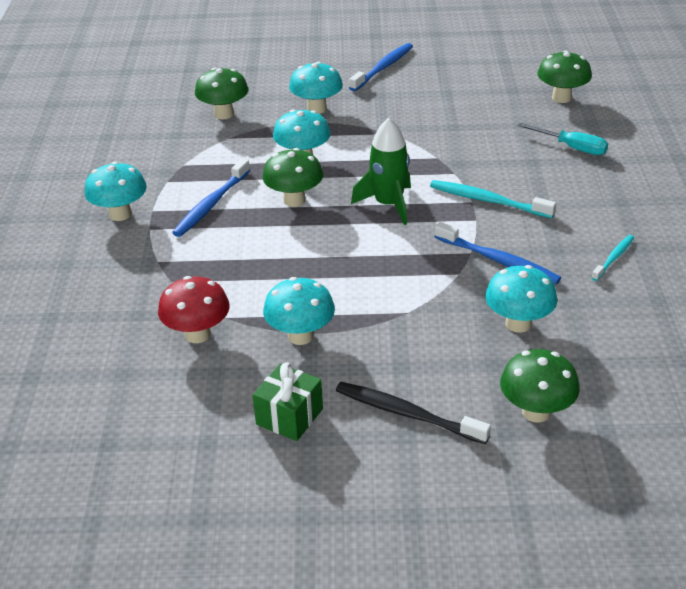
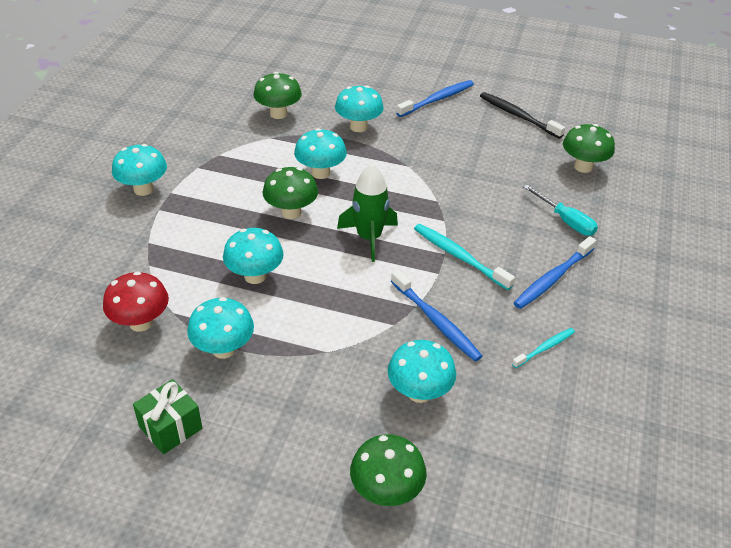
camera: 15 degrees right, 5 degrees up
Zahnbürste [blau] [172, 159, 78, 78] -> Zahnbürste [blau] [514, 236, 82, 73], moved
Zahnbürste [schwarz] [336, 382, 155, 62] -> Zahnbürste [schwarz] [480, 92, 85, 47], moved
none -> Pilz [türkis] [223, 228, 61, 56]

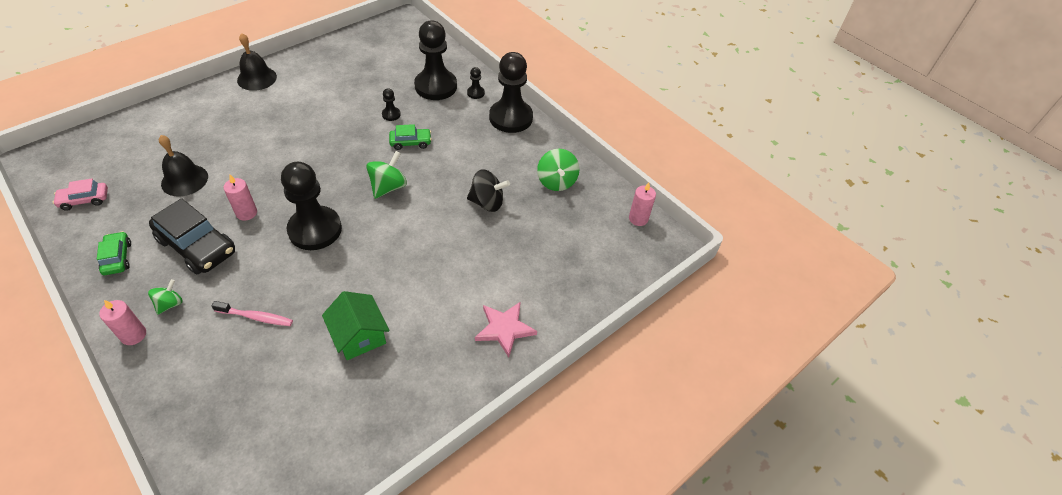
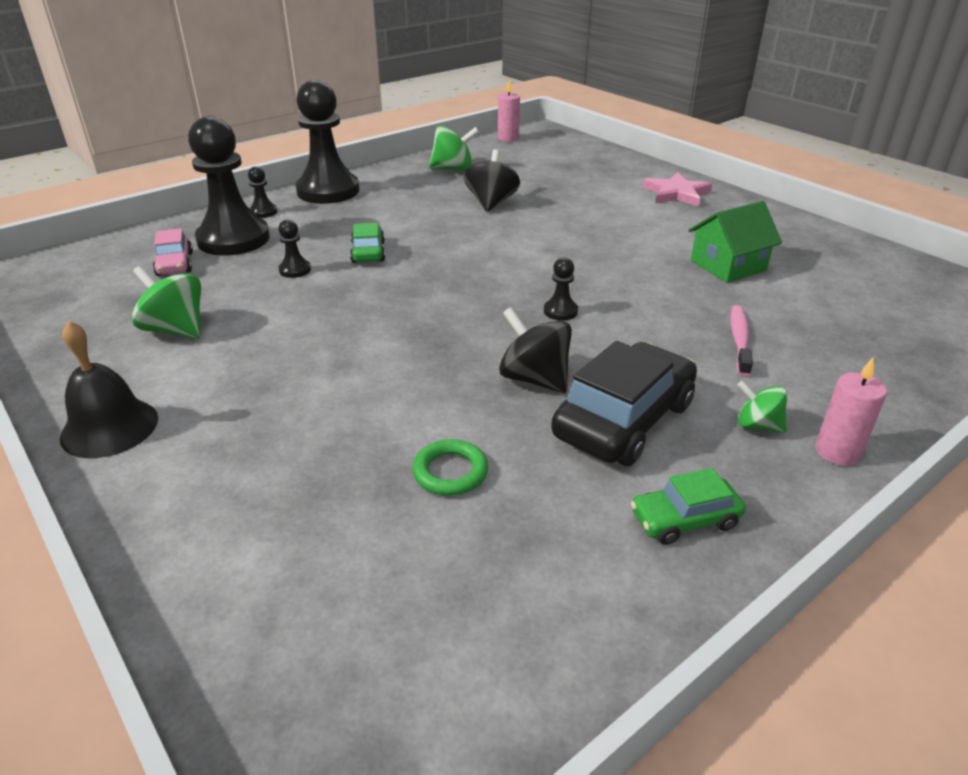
camera: 85 degrees left, 15 degrees down
Glocke [schwarz] [159, 135, 49, 61] -> Ring [grün] [412, 439, 76, 57]
Kreisel [grün] [366, 151, 41, 48] -> Kreisel [grün] [132, 266, 69, 73], moved
Bauer [schwarz] [281, 162, 61, 88] -> Bauer [schwarz] [544, 257, 34, 64], x0.41
Kerze [rosa] [223, 175, 34, 45] -> Kreisel [schwarz] [499, 307, 73, 86]
Auto [rosa] [53, 178, 55, 33] -> Auto [rosa] [153, 228, 40, 48], moved

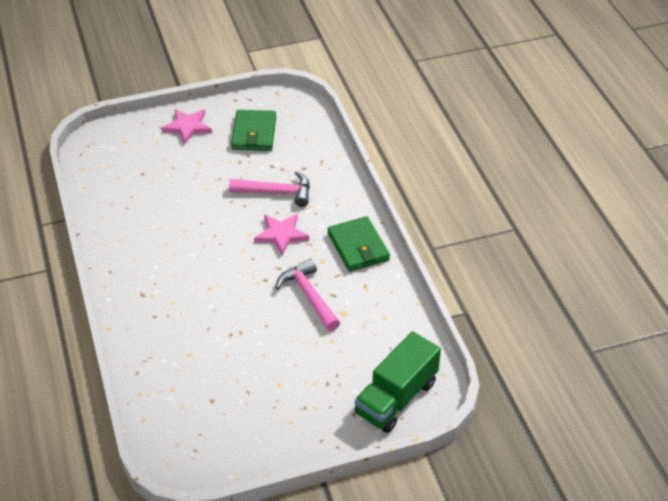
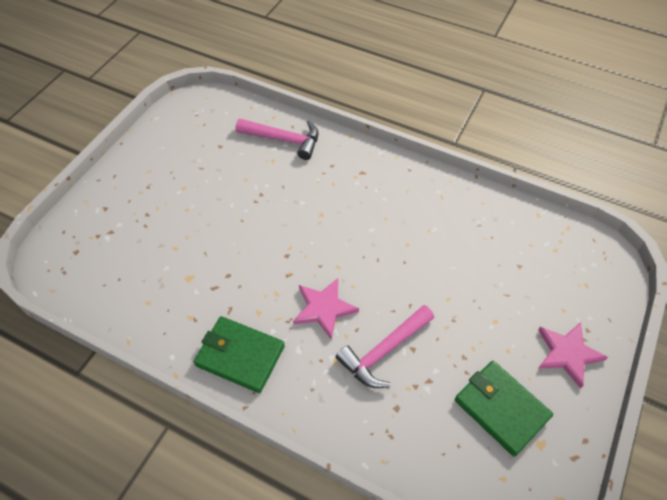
camera: 135 degrees right, 10 degrees up
Hammer [rosa] [275, 259, 65, 72] -> Hammer [rosa] [236, 119, 83, 41], moved
Lastwagen [grün] [355, 331, 86, 102] -> none

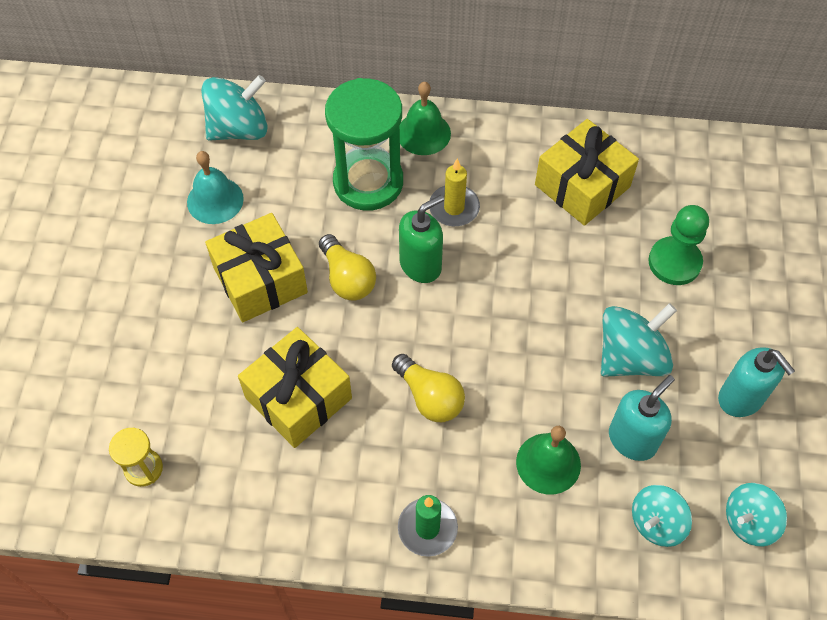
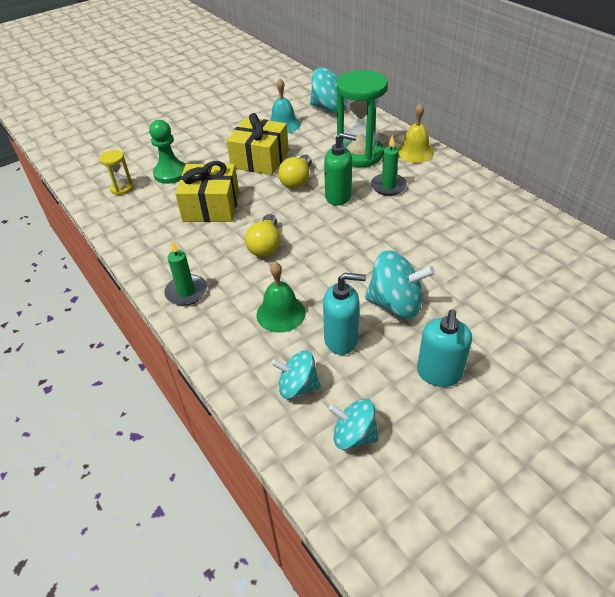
camera: 50 degrees right, 15 degrees down
Glocke [grün] [400, 82, 51, 73] -> Glocke [gelb] [398, 103, 36, 60]
Geschenk [gelb] [535, 119, 104, 107] -> none
Kerze [gelb] [430, 159, 50, 67] -> Kerze [grün] [371, 135, 36, 61]
Bauer [grün] [648, 205, 61, 80] -> Bauer [grün] [149, 120, 37, 64], moved

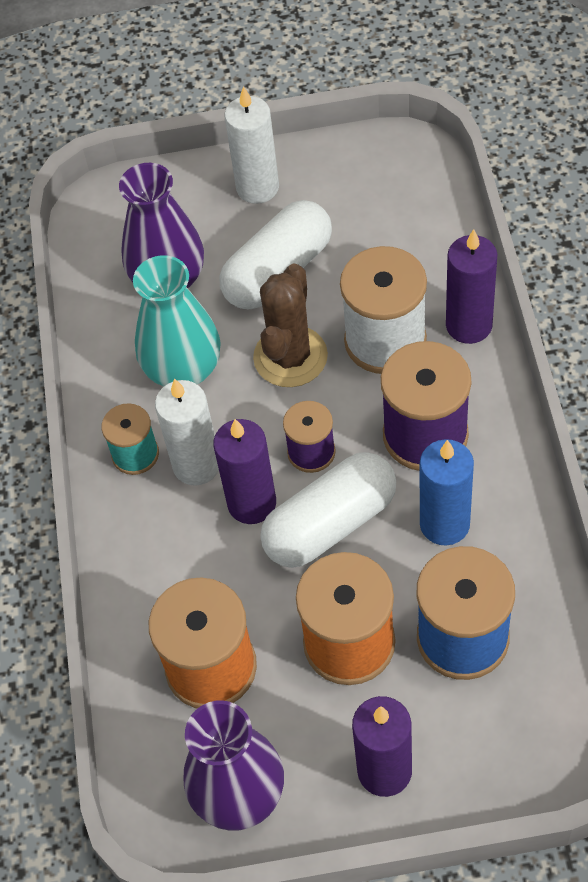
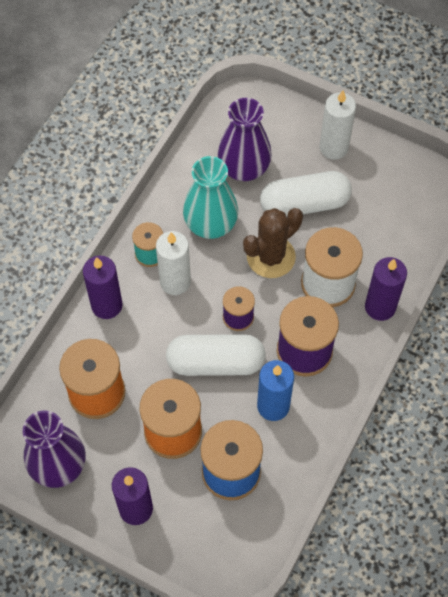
camera: 30 degrees right, 5 degrees up
Kerze [lila] [213, 419, 63, 105] -> Kerze [lila] [83, 256, 40, 63], moved

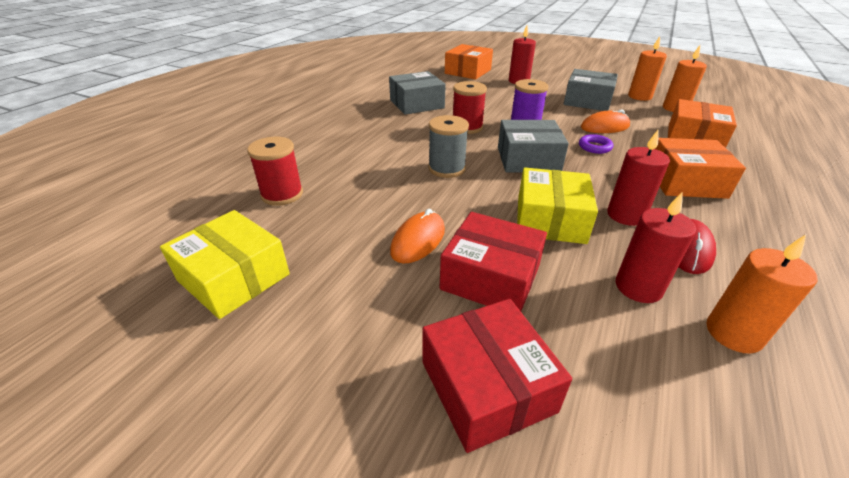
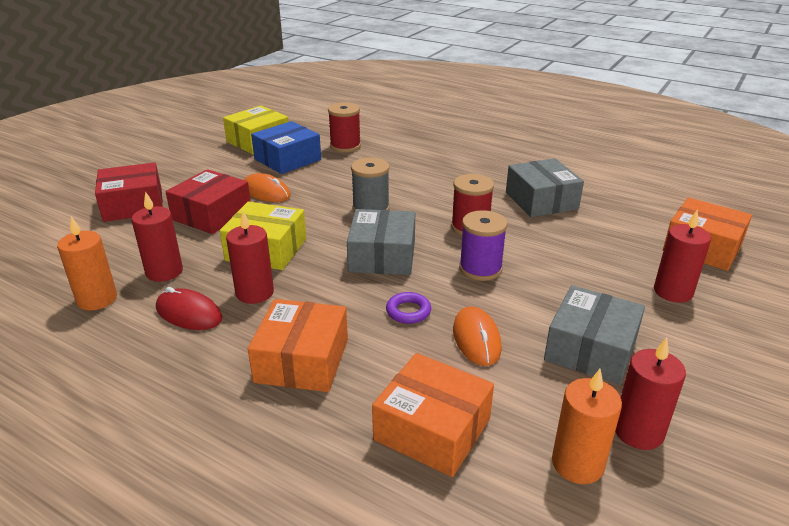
camera: 95 degrees right, 5 degrees down
Kerze [orange] [628, 36, 39, 65] -> Kerze [rot] [615, 338, 71, 112]
none -> Schachtel [blau] [251, 121, 70, 53]

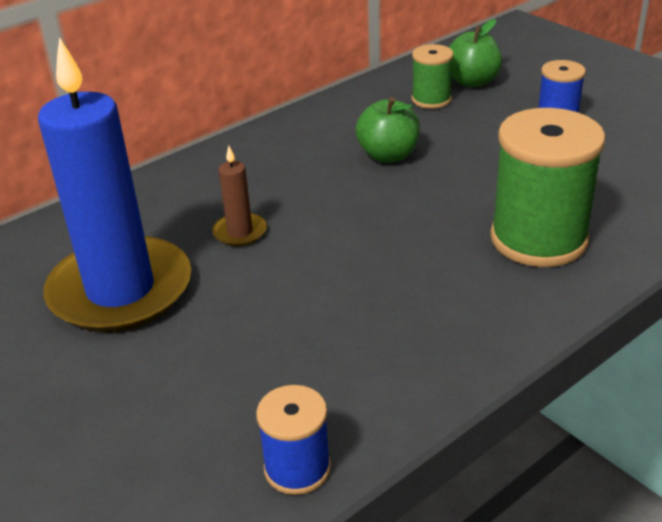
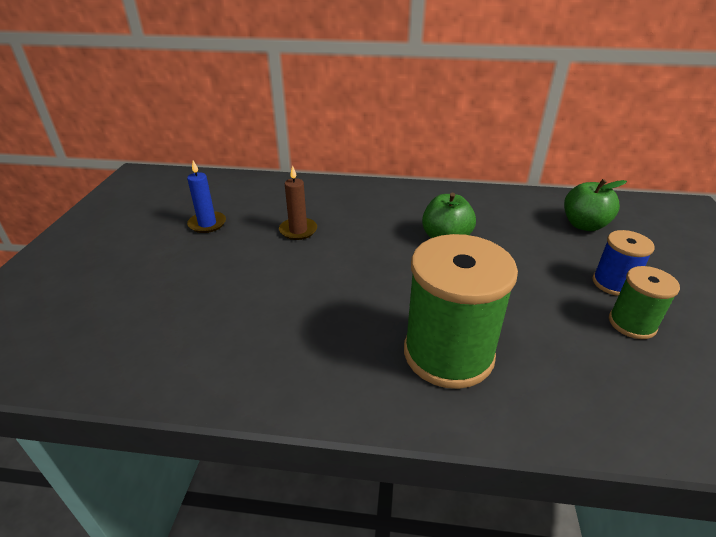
camera: 45 degrees right, 0 degrees up
Kerze [blau] [38, 37, 153, 295] -> Kerze [blau] [187, 160, 39, 73], x0.40
Garnrolle [grün] [412, 44, 42, 65] -> Garnrolle [grün] [609, 266, 71, 73], moved
Garnrolle [blau] [256, 385, 75, 110] -> none

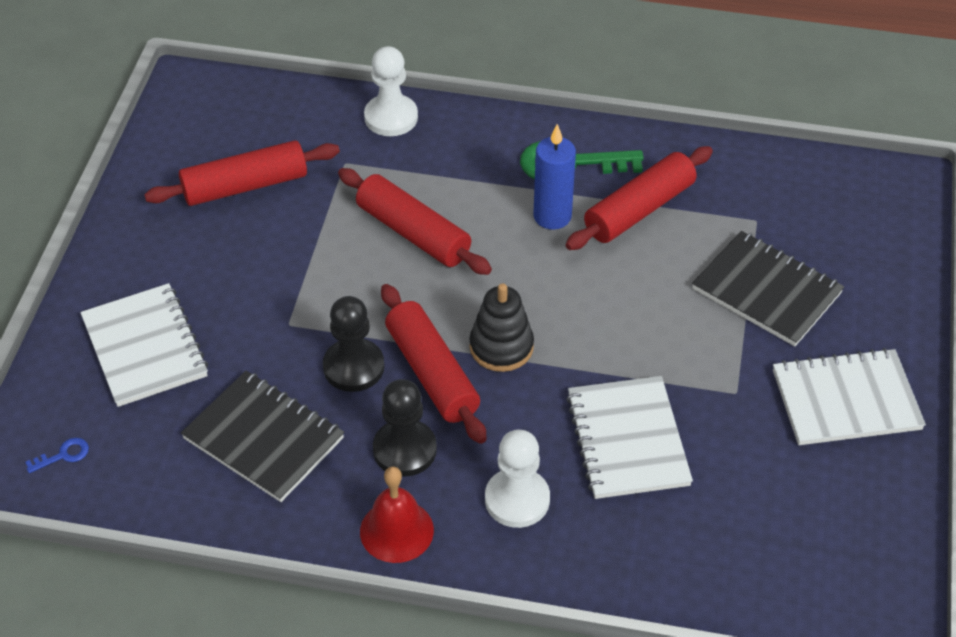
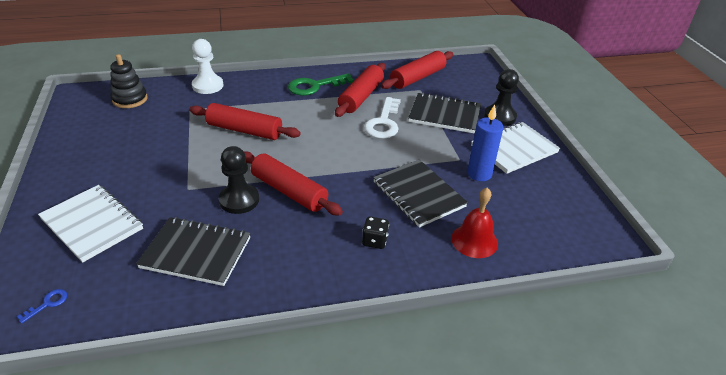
camera: 25 degrees left, 10 degrees down
Kerze [blau] [533, 124, 43, 106] -> Kerze [blau] [467, 105, 36, 76], moved
Nudelholz [rot] [144, 140, 196, 66] -> Nudelholz [rot] [381, 51, 72, 38], moved
Stapelspielzeug [schwarz] [469, 283, 65, 89] -> Stapelspielzeug [schwarz] [110, 54, 38, 54], moved
Notizbuch [weiß] [566, 376, 127, 123] -> Notizbuch [schwarz] [373, 160, 95, 68]
Bauer [schwarz] [373, 379, 64, 98] -> Bauer [schwarz] [484, 69, 35, 57], moved
Bauer [weiß] [485, 430, 65, 98] -> Spielwürfel [schwarz] [362, 216, 27, 33]
Glocke [rot] [360, 467, 74, 96] -> Glocke [rot] [451, 188, 47, 70], moved
none -> Schlüssel [weiß] [364, 97, 37, 42]

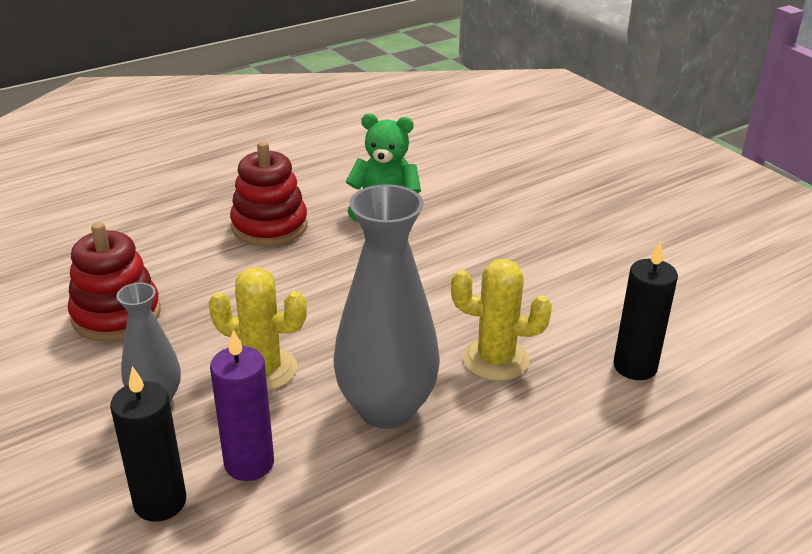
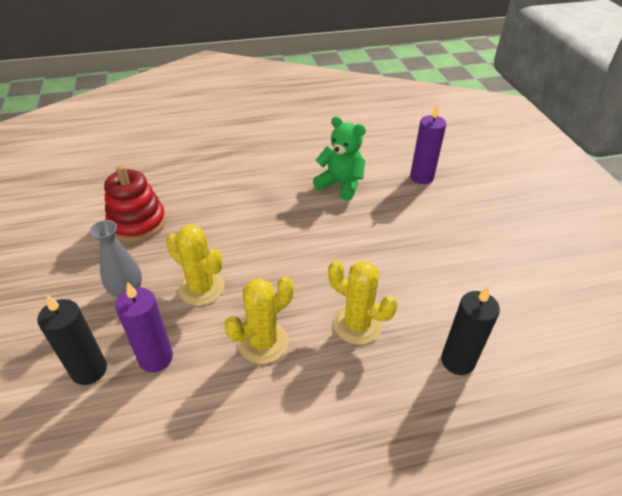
camera: 20 degrees right, 10 degrees up
Stapelspielzeug [rot] [230, 141, 78, 105] -> none
Vase [grau] [334, 184, 106, 245] -> Kaktus [gelb] [224, 276, 69, 88]
none -> Kerze [lila] [410, 104, 37, 80]

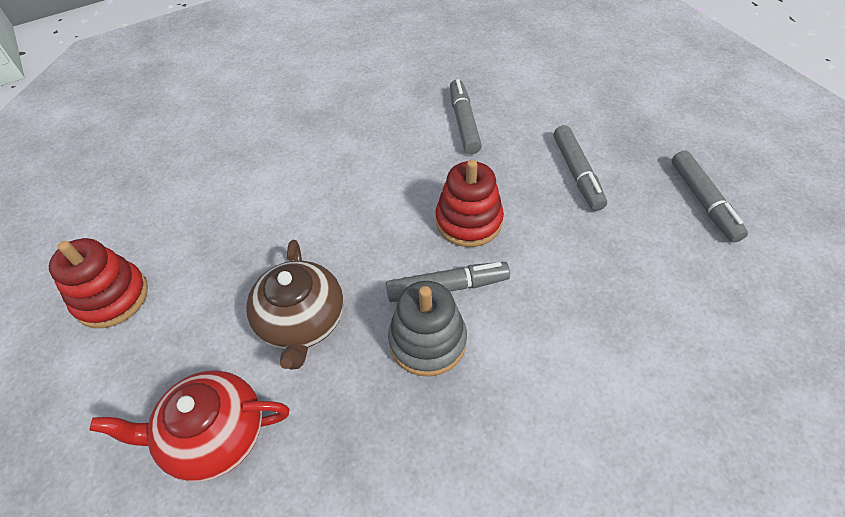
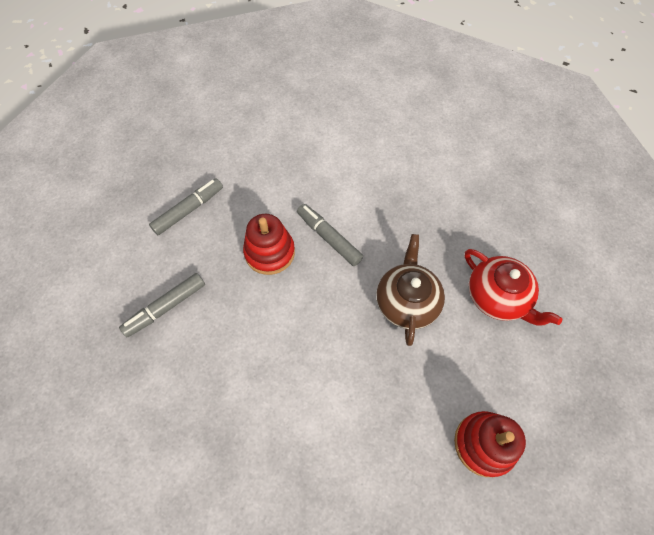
camera: 125 degrees left, 10 degrees up
Filzstift [grau] [672, 151, 76, 92] -> none
Teekanne [braun] [246, 240, 98, 130] -> Teekanne [braun] [376, 234, 69, 112], 45 degrees counterclockwise
Stapelspielzeug [grau] [388, 281, 79, 96] -> none

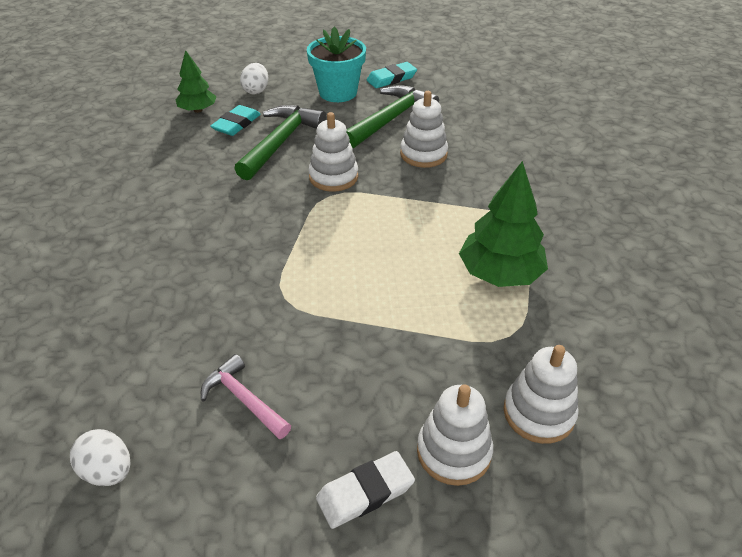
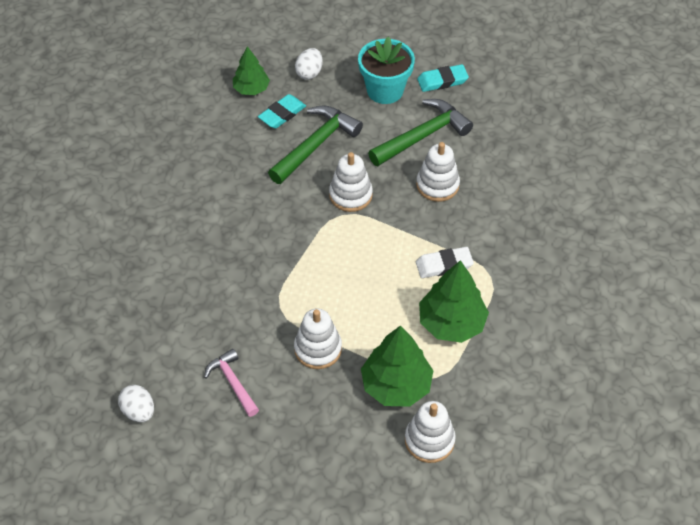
camera: 15 degrees right, 10 degrees up
Stapelspielzeug [weiß] [417, 384, 76, 102] -> Stapelspielzeug [weiß] [294, 309, 48, 60], moved
Radiergummi [weiß] [316, 451, 99, 78] -> Radiergummi [weiß] [416, 247, 58, 31], moved
none -> Baum [grün] [361, 325, 73, 82]

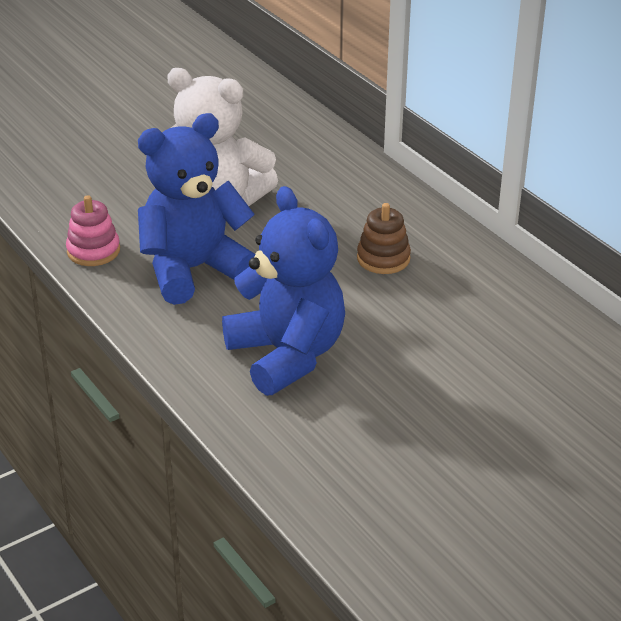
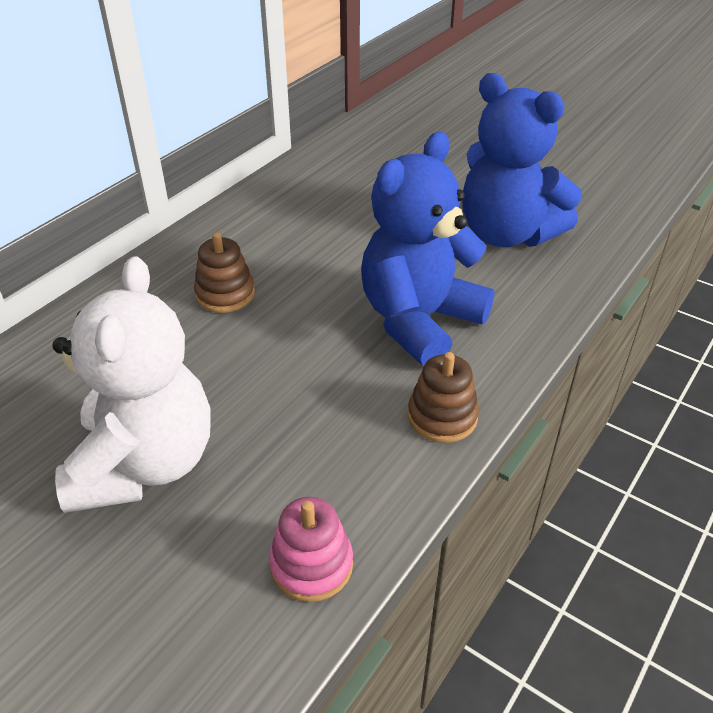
camera: 110 degrees left, 5 degrees up
Teddybär [blau] [138, 113, 117, 192] -> Teddybär [blau] [462, 73, 120, 174], moved
none -> Stapelspielzeug [braun] [408, 352, 71, 91]

